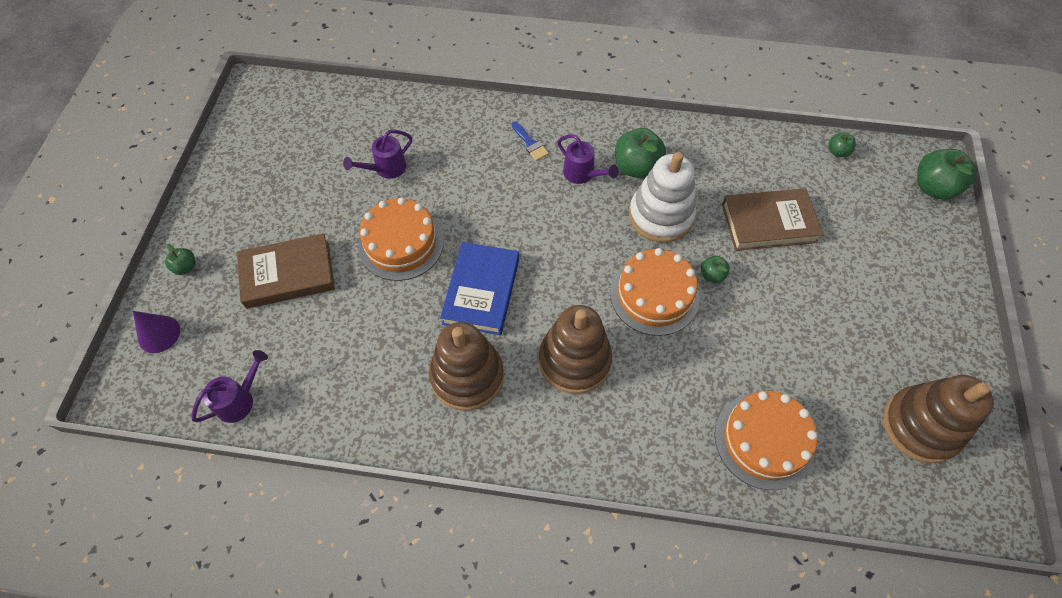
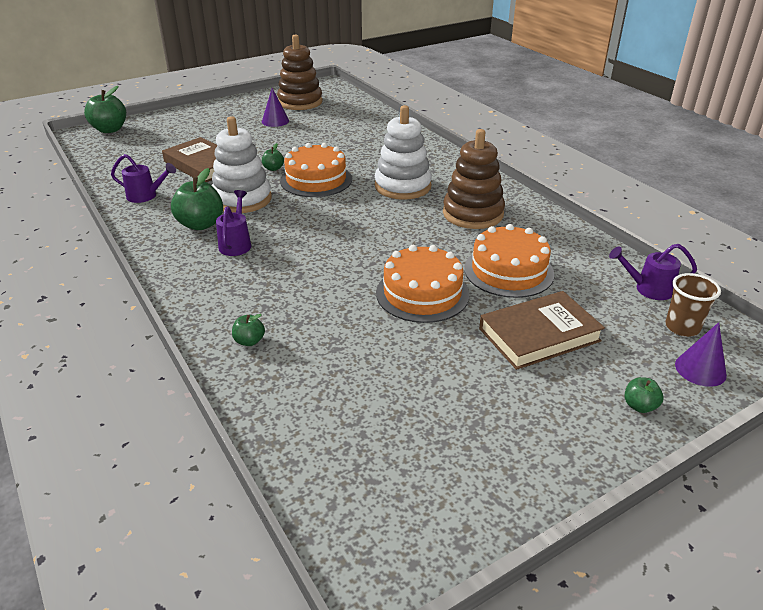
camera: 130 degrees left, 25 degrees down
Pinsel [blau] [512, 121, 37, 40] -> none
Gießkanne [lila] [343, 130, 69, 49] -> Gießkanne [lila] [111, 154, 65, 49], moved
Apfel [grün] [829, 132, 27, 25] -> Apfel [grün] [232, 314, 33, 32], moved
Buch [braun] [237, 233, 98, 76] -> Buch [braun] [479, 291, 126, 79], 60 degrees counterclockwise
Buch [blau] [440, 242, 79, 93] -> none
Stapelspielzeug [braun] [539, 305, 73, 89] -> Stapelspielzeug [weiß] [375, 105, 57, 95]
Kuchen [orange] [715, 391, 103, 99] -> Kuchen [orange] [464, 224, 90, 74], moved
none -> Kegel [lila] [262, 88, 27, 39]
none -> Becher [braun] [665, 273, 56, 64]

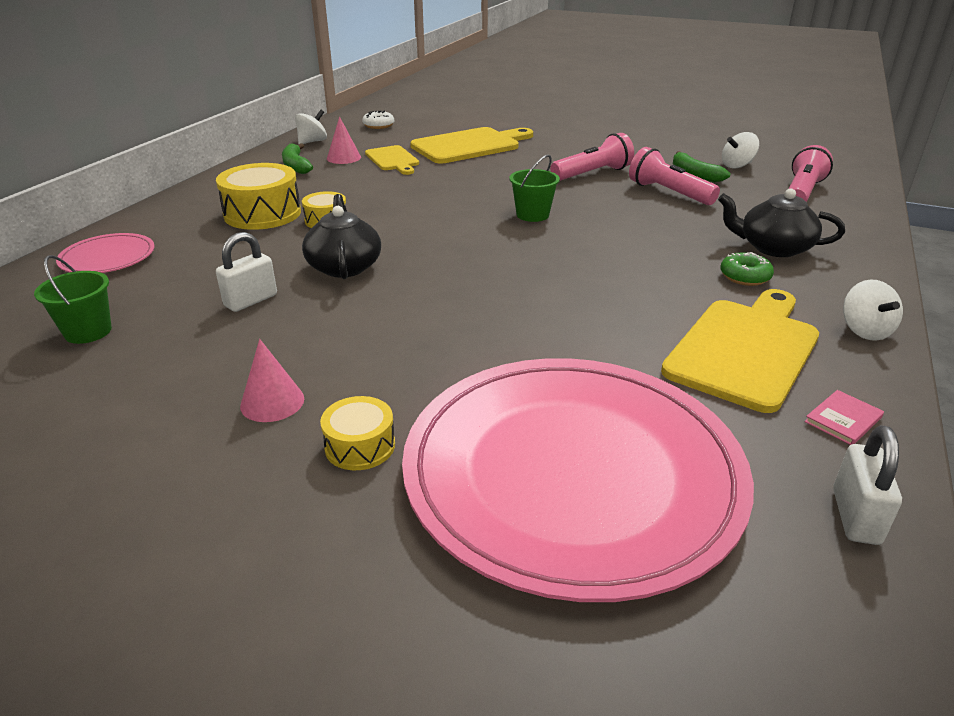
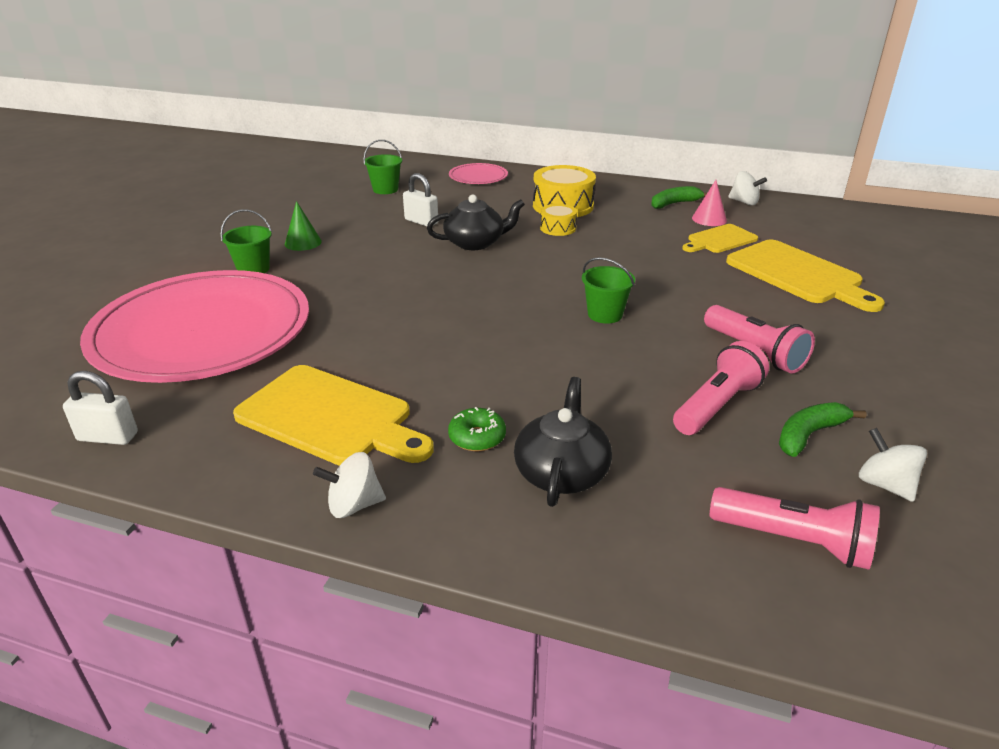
camera: 85 degrees right, 0 degrees up
Donut [weiß] [362, 111, 32, 18] -> none
Kegel [rosa] [240, 339, 64, 83] -> Kegel [grün] [285, 201, 37, 50]
Buch [rosa] [805, 390, 79, 55] -> none
Trommel [gelb] [320, 396, 75, 74] -> Eimer [grün] [221, 209, 51, 64]

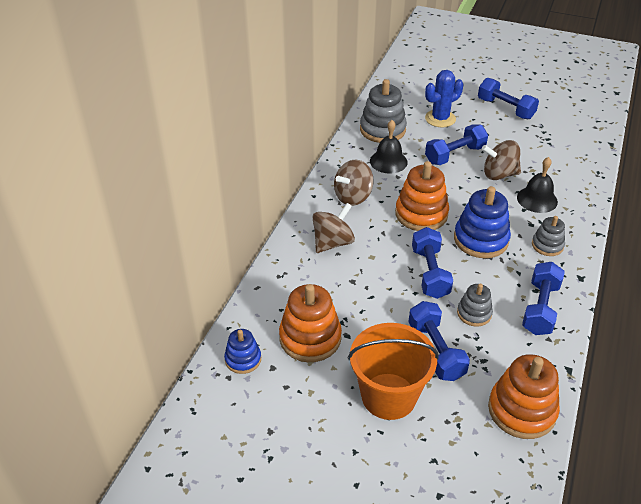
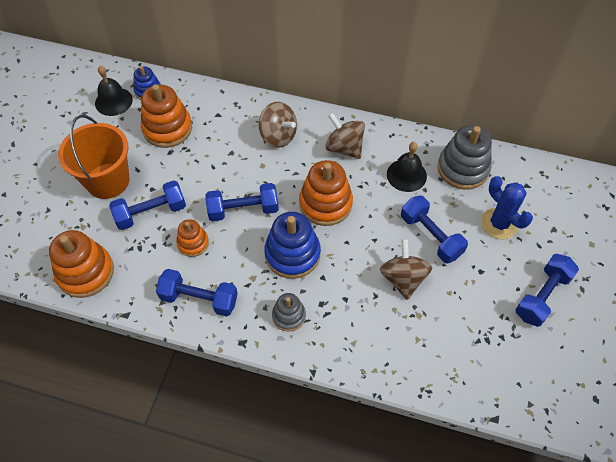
camera: 85 degrees right, 15 degrees up
Glocke [schwarz] [517, 157, 41, 56] -> Glocke [schwarz] [95, 66, 38, 50], moved
Stapelspielzeug [grau] [457, 284, 36, 42] -> Stapelspielzeug [orange] [176, 219, 33, 38]

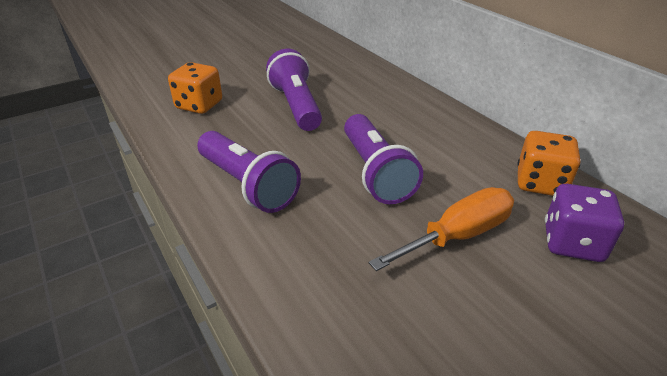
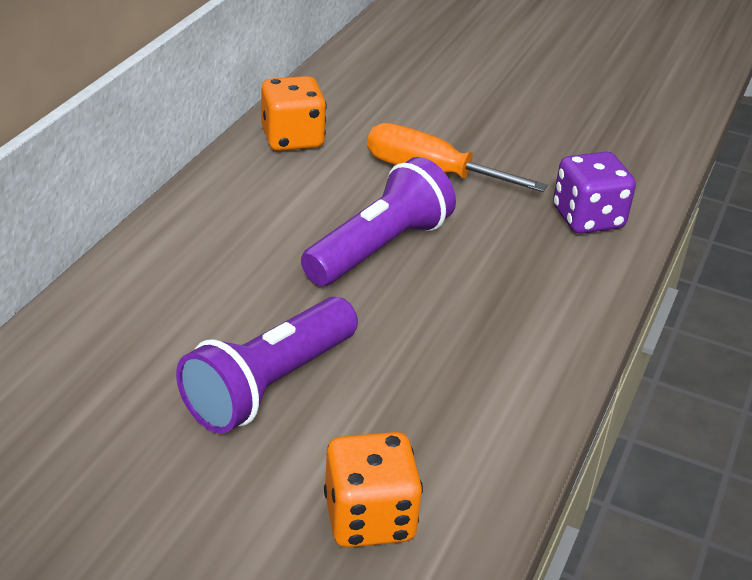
camera: 125 degrees left, 0 degrees up
Taschenlampe [lila] [197, 131, 104, 82] -> none
Spielwürfel [lila] [545, 184, 79, 78] -> Spielwürfel [lila] [553, 152, 83, 82], moved

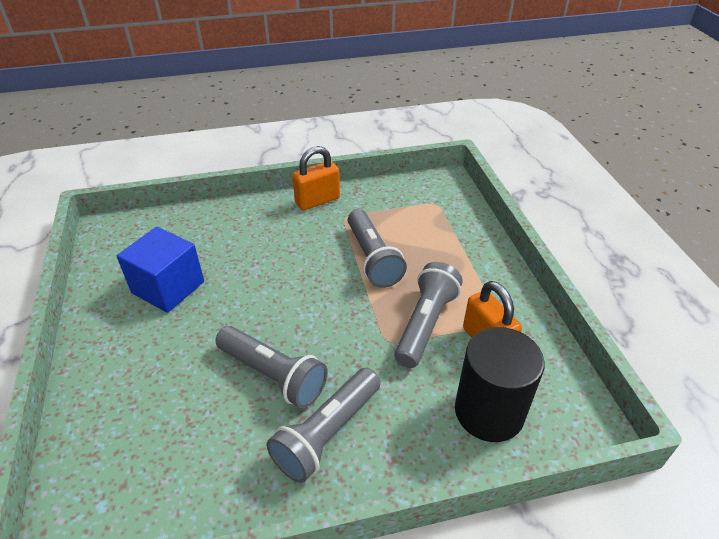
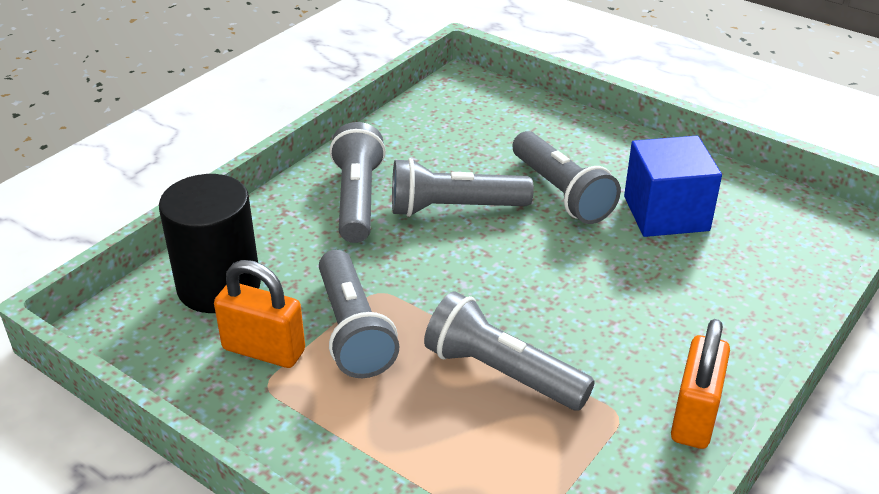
camera: 140 degrees right, 5 degrees down
none -> Taschenlampe [grau] [512, 131, 109, 93]

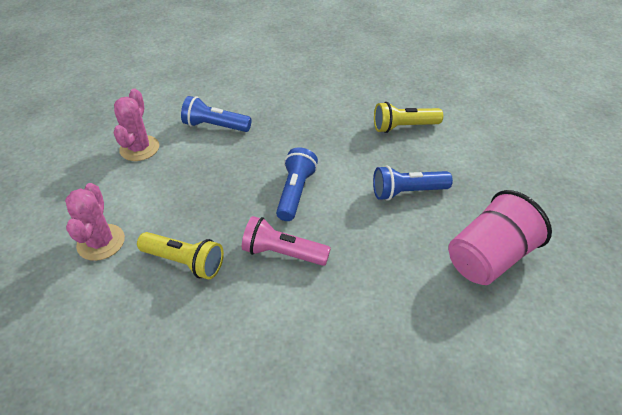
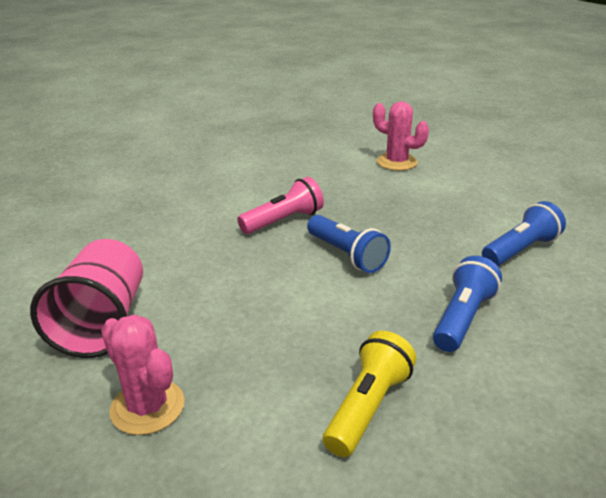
camera: 130 degrees right, 15 degrees down
Kaktus [rosa] [114, 89, 45, 72] -> Kaktus [rosa] [101, 314, 83, 121], moved
Taschenlampe [blau] [373, 165, 80, 36] -> Taschenlampe [blau] [433, 256, 69, 96], moved
Taschenlampe [gelb] [137, 232, 87, 47] -> none

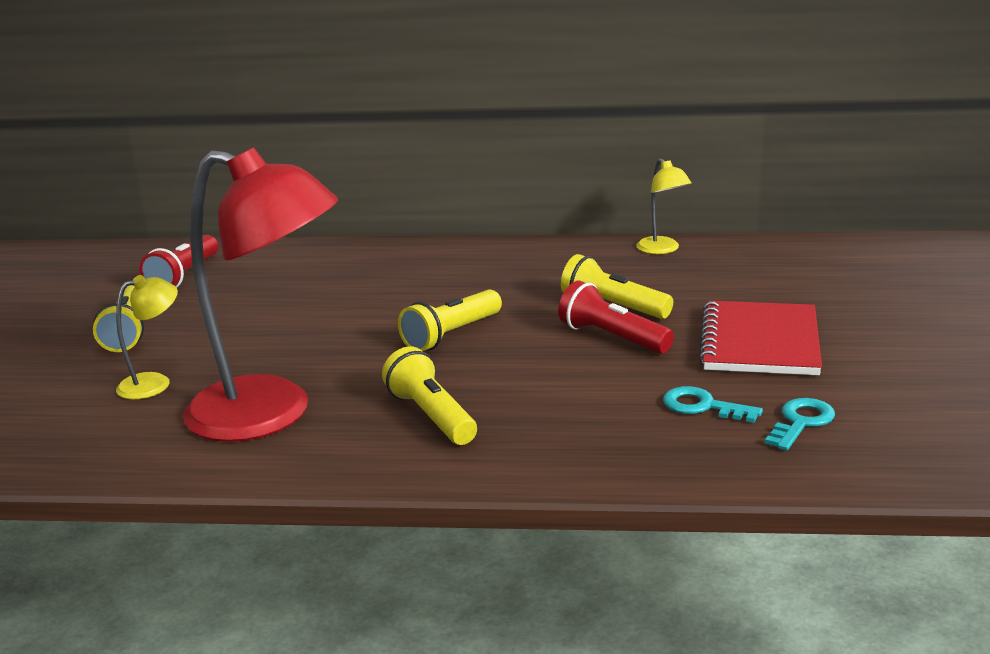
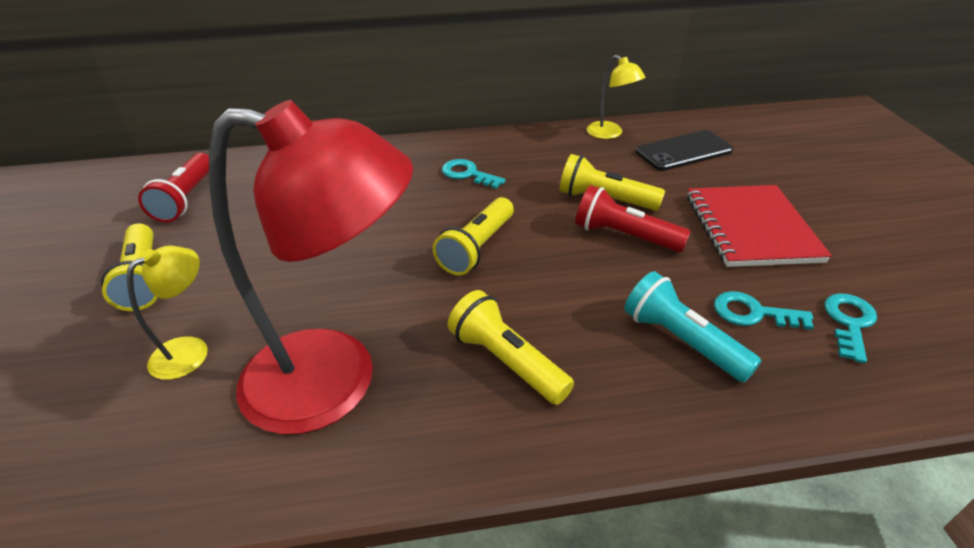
camera: 15 degrees left, 15 degrees up
none -> Handy [schwarz] [635, 130, 98, 41]
none -> Schlüssel [türkis] [442, 159, 64, 30]
none -> Taschenlampe [türkis] [624, 271, 137, 111]

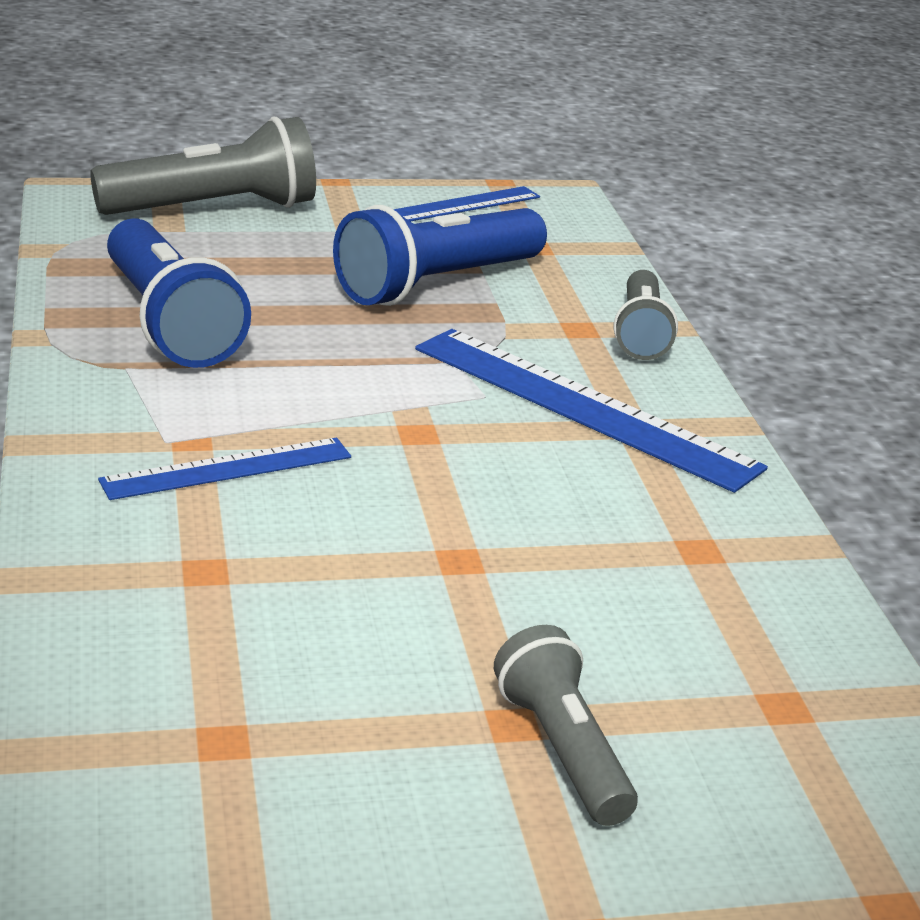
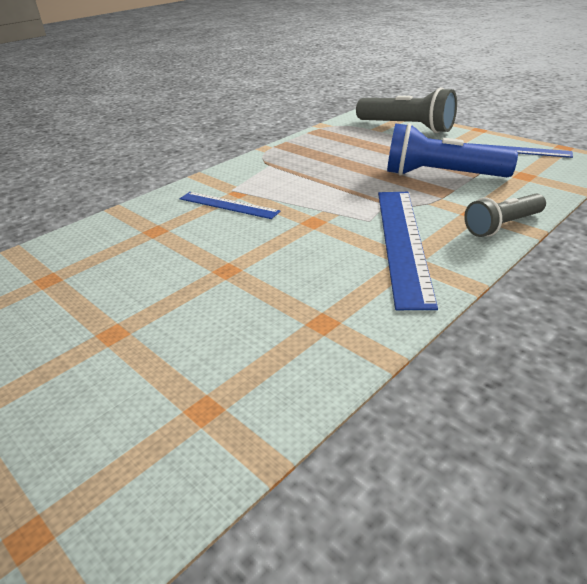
camera: 60 degrees right, 5 degrees up
Taschenlampe [blau] [107, 219, 144, 149] -> none
Taschenlampe [grau] [494, 625, 144, 201] -> none

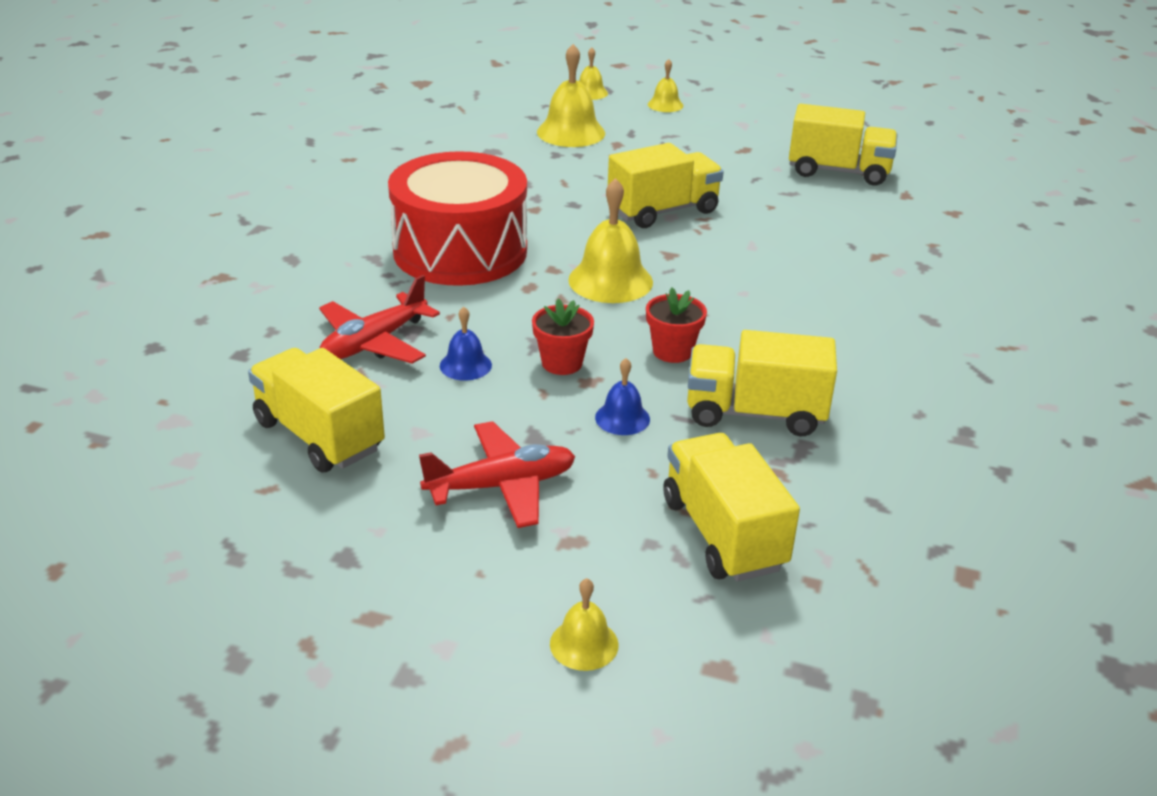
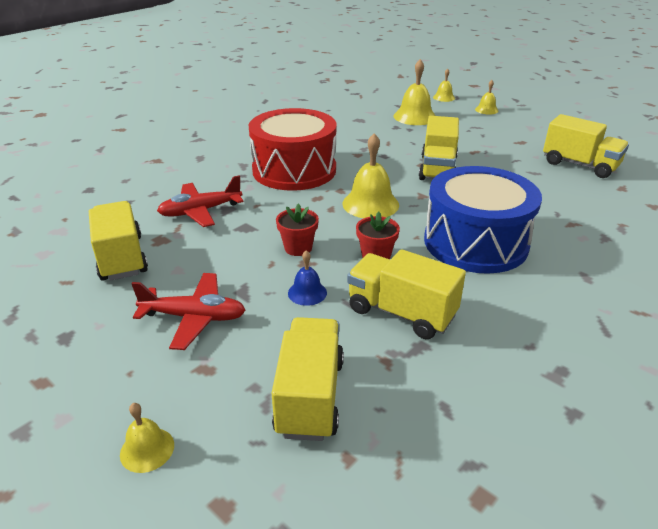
camera: 25 degrees right, 0 degrees up
Lastwagen [gelb] [608, 143, 115, 85] -> Lastwagen [gelb] [419, 116, 40, 64], 105 degrees clockwise
Glocke [blau] [440, 307, 52, 74] -> none
none -> Trommel [blau] [424, 166, 118, 108]

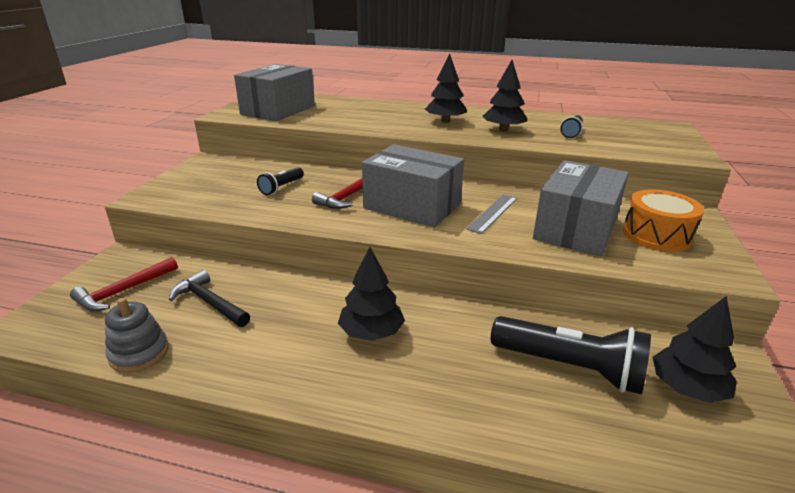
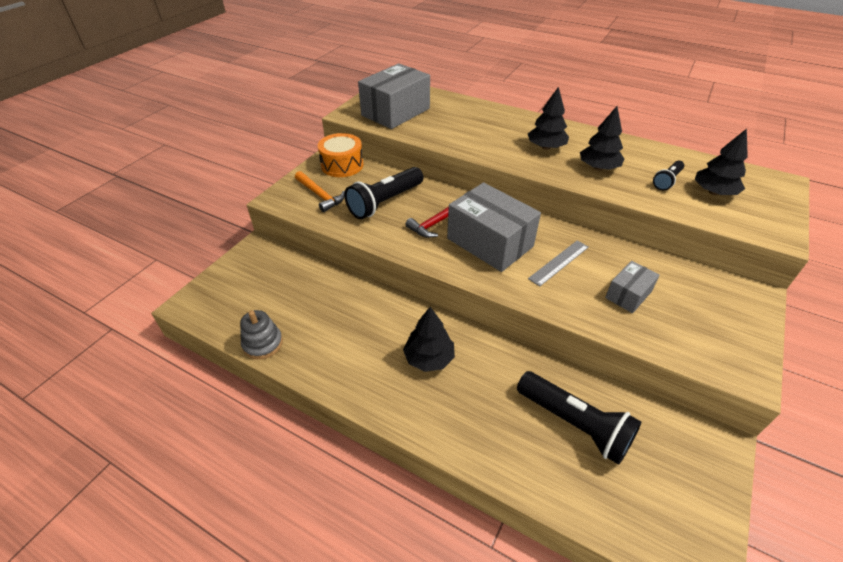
camera: 15 degrees right, 15 degrees up
Schachtel [grau] [533, 160, 96, 96] -> Schachtel [grau] [605, 261, 55, 52], x0.51
Taschenlampe [schwarz] [257, 167, 47, 28] -> Taschenlampe [schwarz] [344, 167, 79, 52], x1.88
Trommel [orange] [623, 189, 81, 63] -> Trommel [orange] [318, 133, 45, 44], moved
Hammer [rot] [70, 257, 108, 54] -> none
Hammer [schwarz] [169, 270, 81, 57] -> none
Baum [schwarz] [652, 296, 85, 107] -> Baum [schwarz] [695, 129, 53, 66], moved
none -> Hammer [orange] [295, 171, 50, 41]

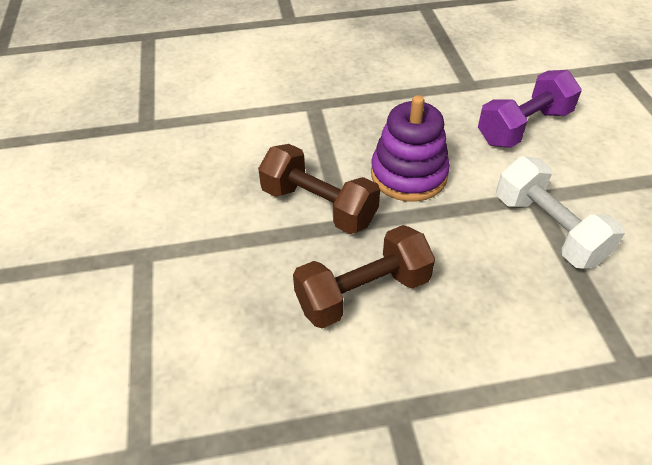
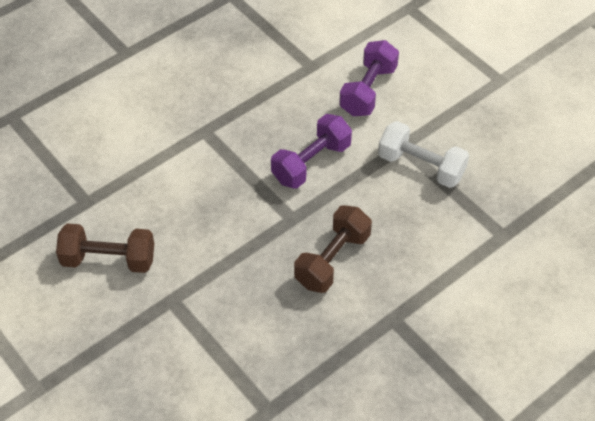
camera: 30 degrees left, 5 degrees up
Stapelspielzeug [lila] [371, 95, 79, 107] -> Hantel [lila] [271, 114, 81, 75]
Hantel [braun] [258, 144, 122, 90] -> Hantel [braun] [56, 223, 98, 50], moved

